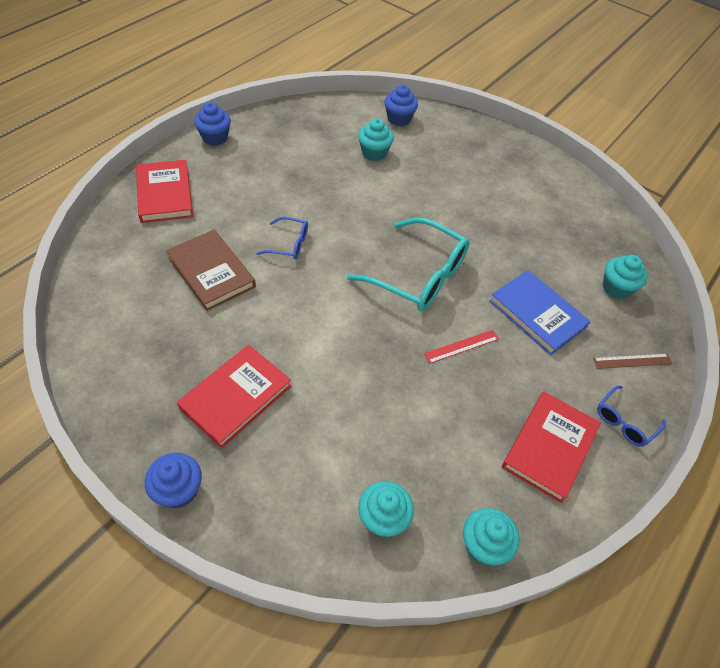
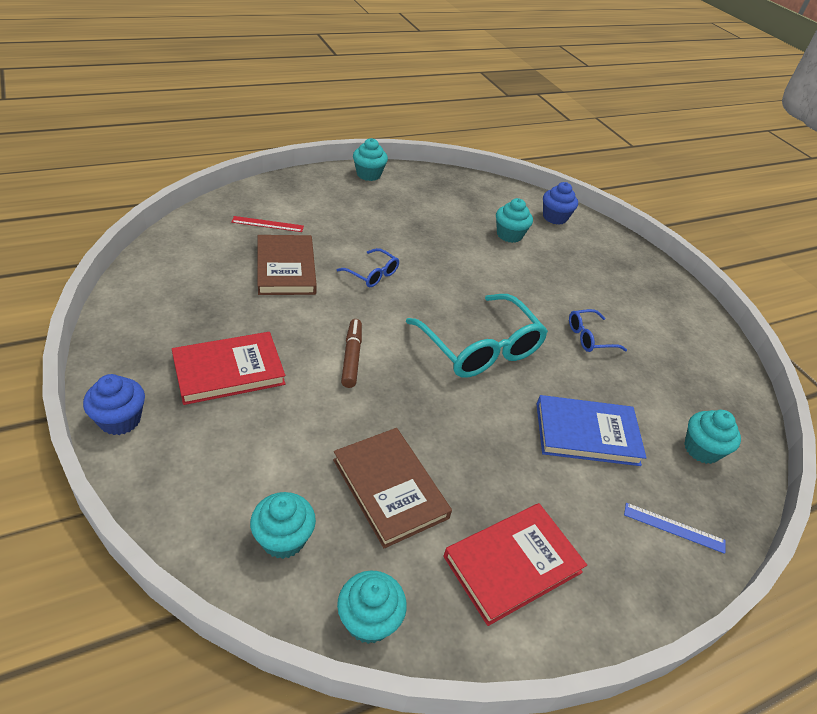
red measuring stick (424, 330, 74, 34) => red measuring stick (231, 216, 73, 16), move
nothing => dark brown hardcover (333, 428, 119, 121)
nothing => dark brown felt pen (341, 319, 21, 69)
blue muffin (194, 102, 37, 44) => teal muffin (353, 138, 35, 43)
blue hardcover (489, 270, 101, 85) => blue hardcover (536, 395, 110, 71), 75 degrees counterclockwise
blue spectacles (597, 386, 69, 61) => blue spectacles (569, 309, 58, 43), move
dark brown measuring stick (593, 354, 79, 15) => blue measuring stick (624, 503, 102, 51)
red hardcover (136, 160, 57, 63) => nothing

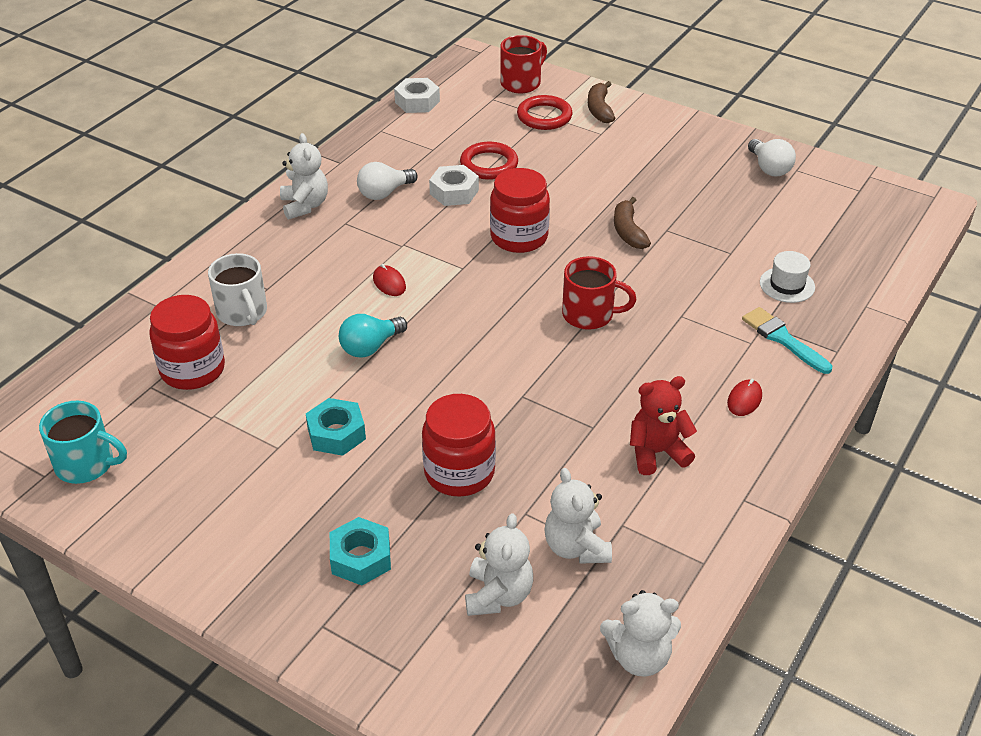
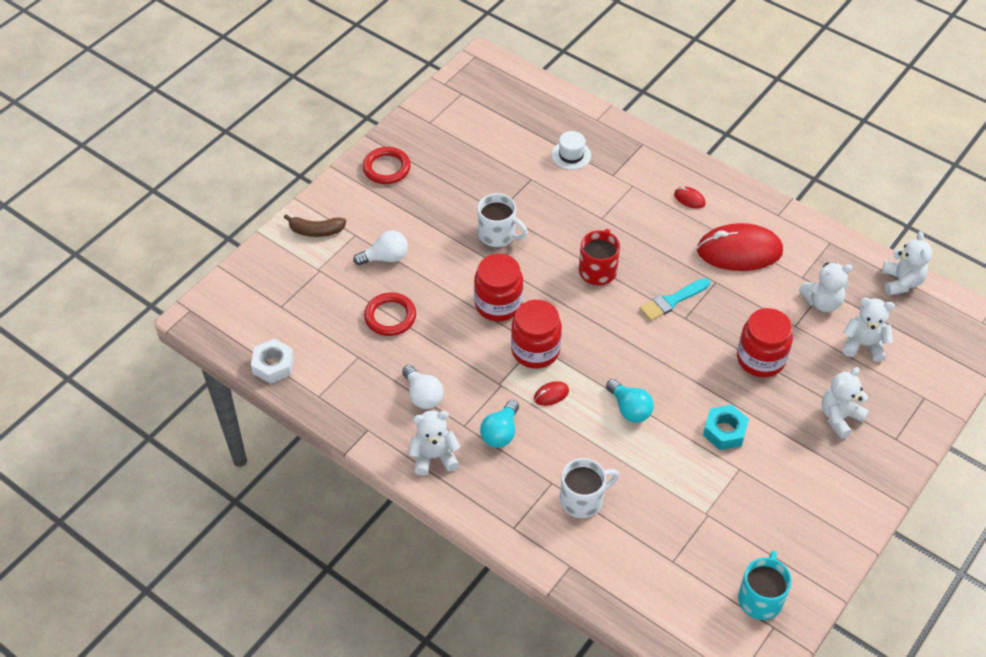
pure white bulb (748, 139, 48, 37) => pure white bulb (353, 230, 55, 35), move
red ring (517, 95, 55, 35) => red ring (363, 147, 48, 37), move
dark brown banana fruit (614, 197, 37, 52) => pure white coffee mug (478, 193, 50, 54)
nothing => teal bulb (480, 400, 39, 48)
red jam jar (149, 295, 76, 95) => red jam jar (511, 300, 51, 69), move
teal brush (742, 307, 90, 67) => teal brush (639, 278, 71, 43), move
red stuffed bear (630, 376, 67, 99) => red PC mouse (697, 223, 86, 48)
teal hexagon nut (330, 517, 61, 69) => pure white stuffed bear (822, 367, 47, 71)
pure white hexagon nut (429, 165, 50, 41) => nothing
red coffee mug (500, 35, 47, 58) => nothing

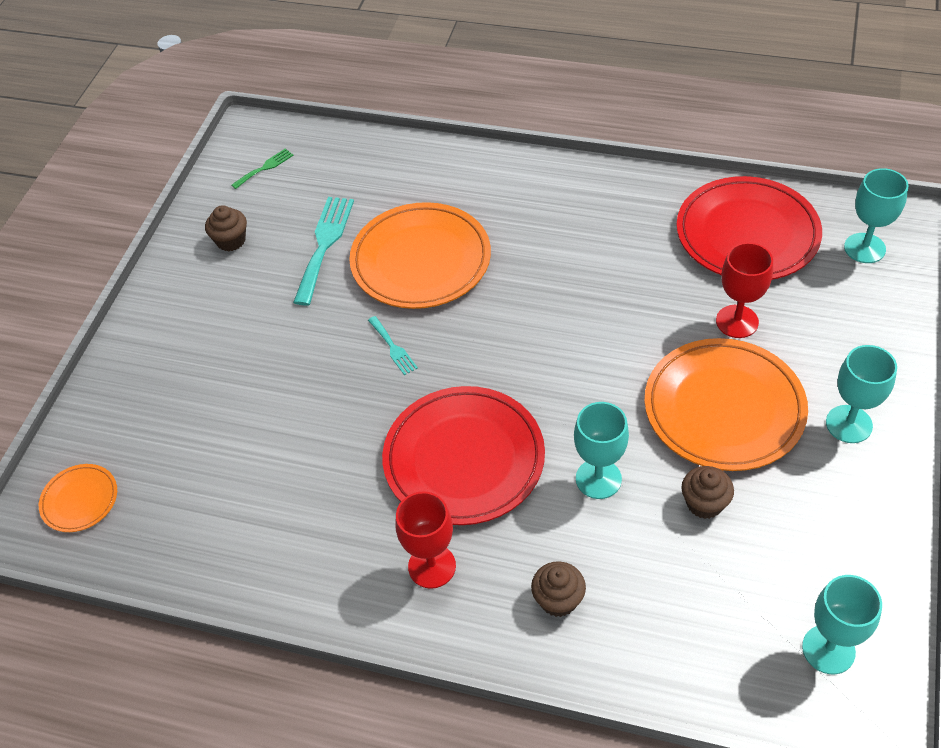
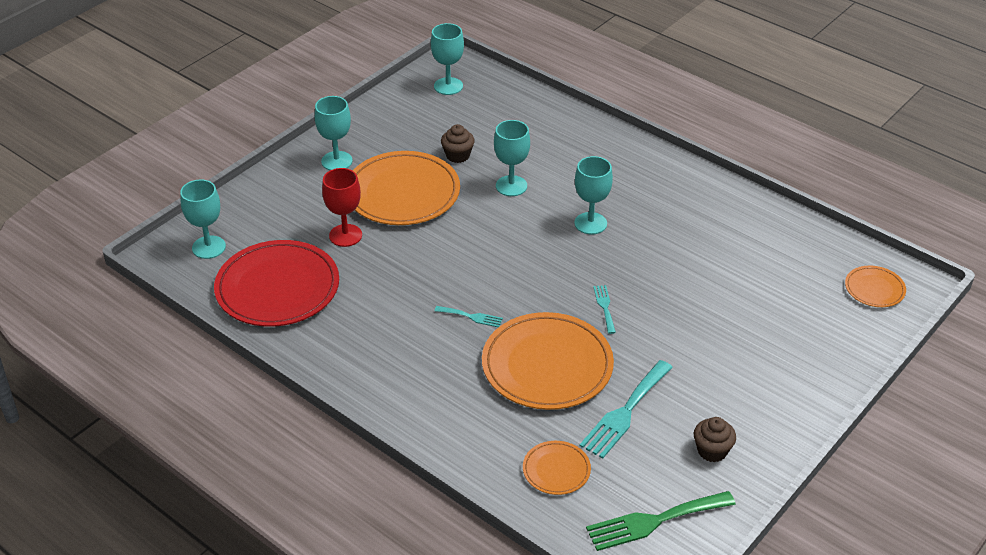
nothing => teal fork (435, 306, 68, 21)
nothing => bright orange plate (523, 441, 68, 54)
red plate (382, 386, 163, 139) => teal wine glass (574, 156, 39, 79)
green fork (231, 149, 63, 40) => green fork (586, 491, 150, 60), x1.93
red wine glass (396, 491, 60, 98) => nothing
dark brown muffin (531, 561, 55, 56) => nothing

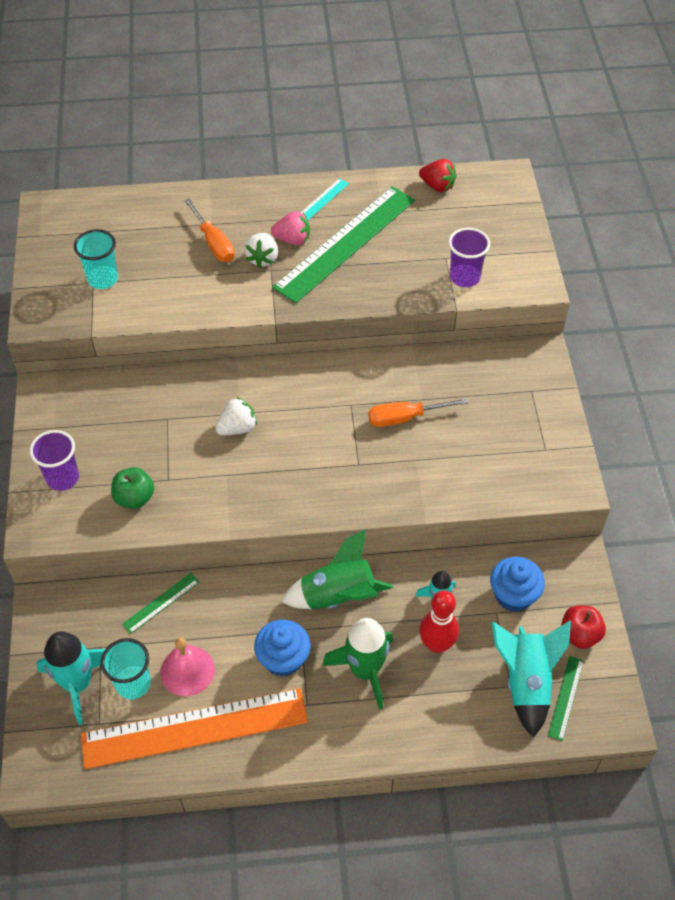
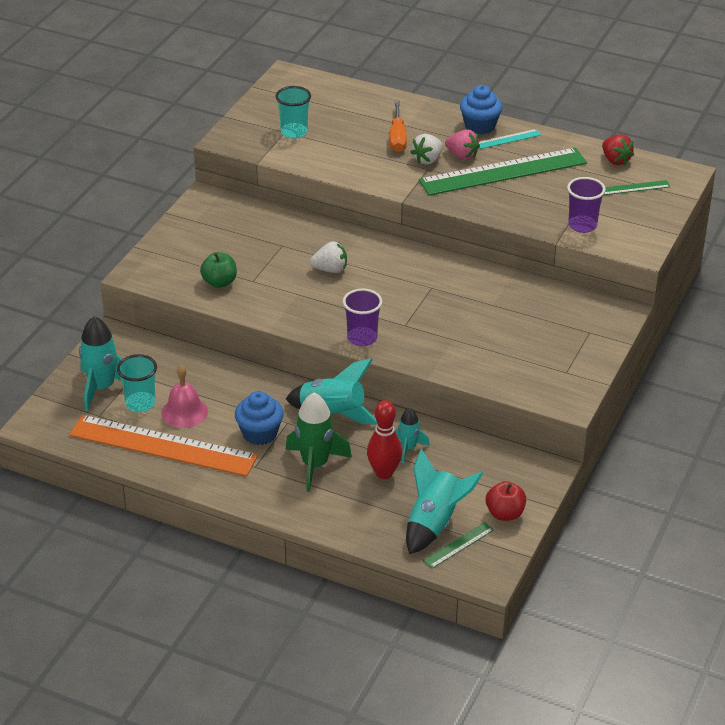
green toy rocket (281, 529, 112, 80) => teal toy rocket (286, 359, 91, 65)
royal purple tumbler (30, 430, 49, 61) => royal purple tumbler (343, 289, 39, 57), move
blue muffin (490, 557, 55, 55) => blue muffin (460, 85, 43, 50), move
green measuring stick (122, 573, 77, 61) => green measuring stick (604, 180, 67, 15), move
bright orange flat screwdriver (368, 398, 100, 29) => nothing

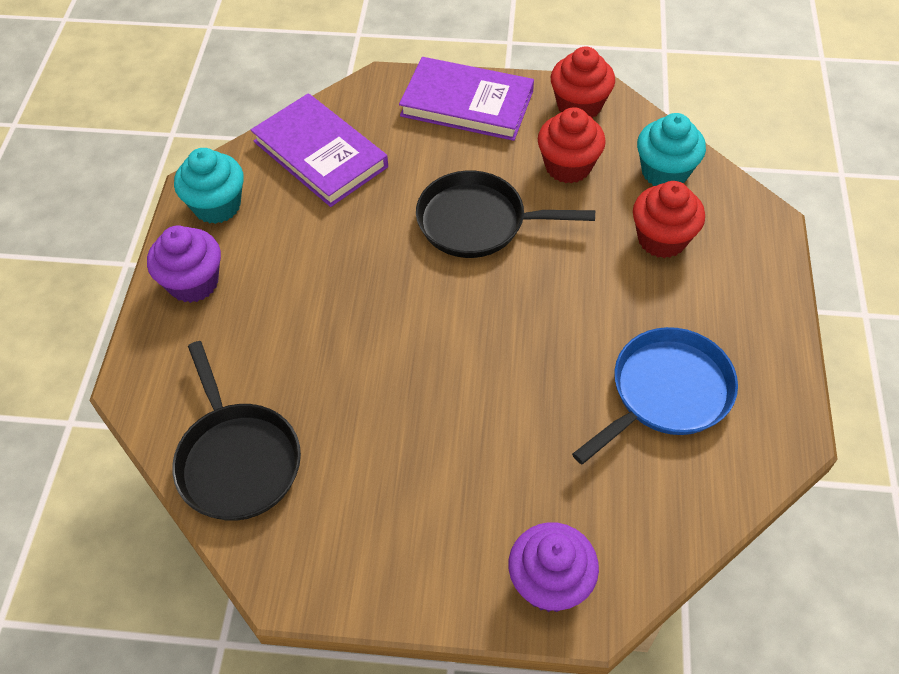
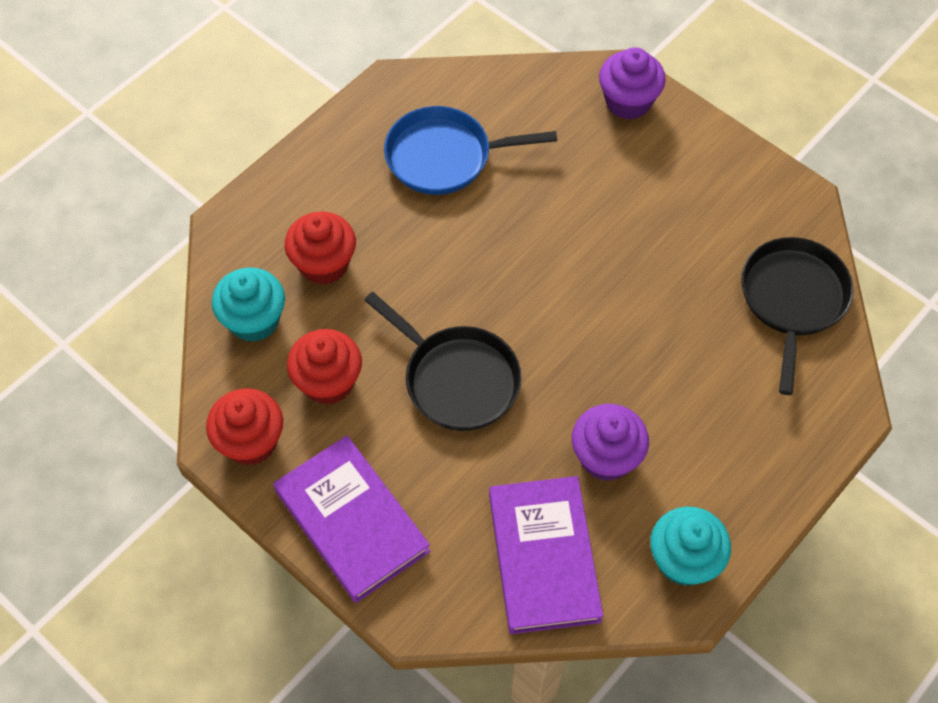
royal purple muffin (147, 225, 74, 78) => royal purple muffin (572, 404, 77, 77), move

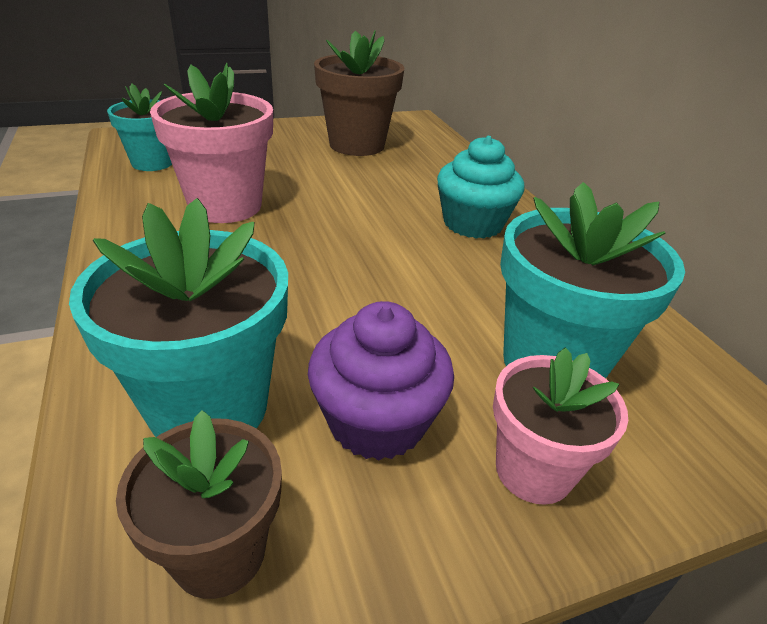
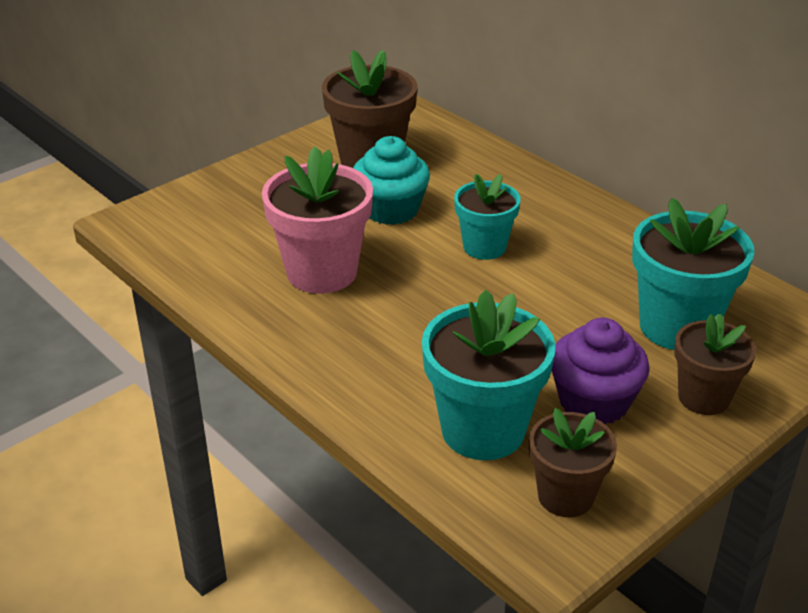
teal muffin (437, 136, 88, 103) => teal muffin (353, 136, 77, 89), move
teal potted plant (107, 84, 65, 87) => teal potted plant (454, 174, 66, 86), move
rose-pink potted plant (493, 348, 135, 157) => dark brown potted plant (674, 313, 82, 102)

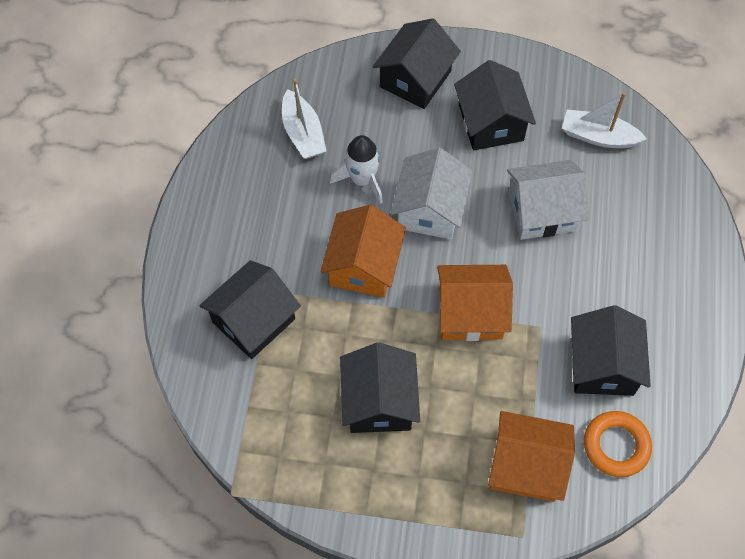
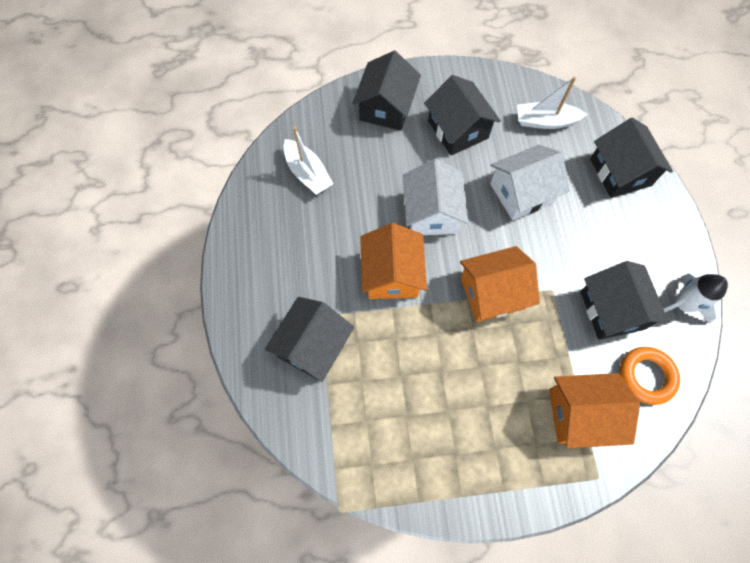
black cottage (340, 342, 80, 91) => black cottage (590, 117, 83, 81), move
pure white toy rocket (330, 135, 53, 69) => pure white toy rocket (664, 273, 64, 51), move

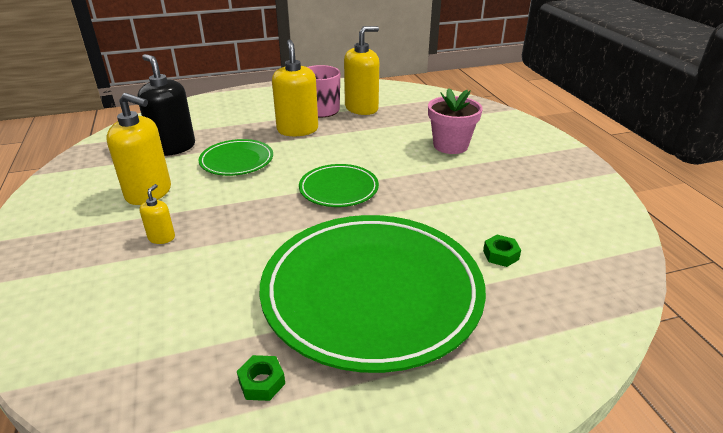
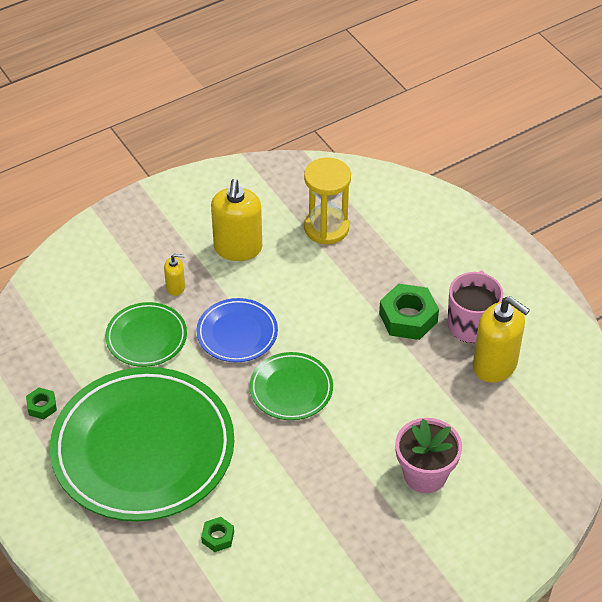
green plate (198, 139, 75, 37) => green plate (105, 302, 82, 65), move
nothing => blue plate (197, 298, 81, 64)
black soap pump (137, 54, 58, 102) => bright yellow sandglass (304, 157, 47, 88)
bright yellow soap pump (272, 40, 46, 96) => green hexagon nut (379, 283, 60, 57)

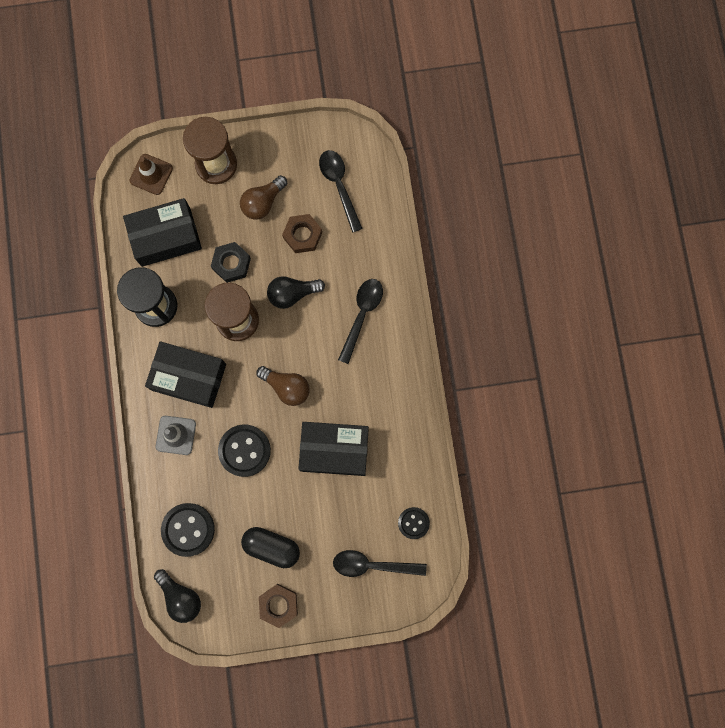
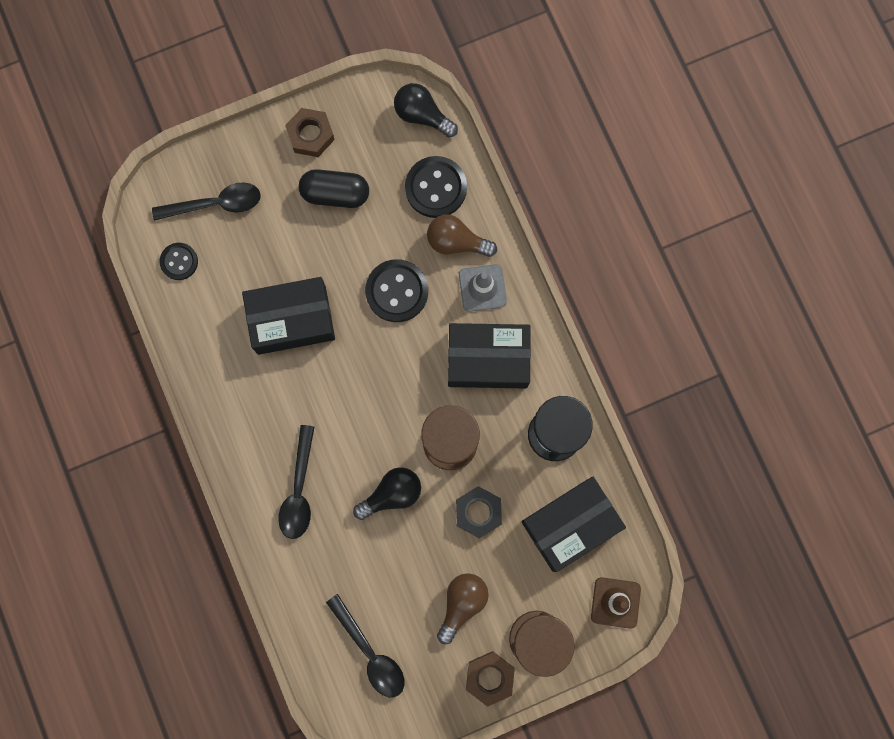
dark brown bulb (256, 366, 54, 40) => dark brown bulb (427, 215, 70, 42), move
dark brown hexagon nut (282, 214, 40, 39) => dark brown hexagon nut (466, 651, 49, 56), move

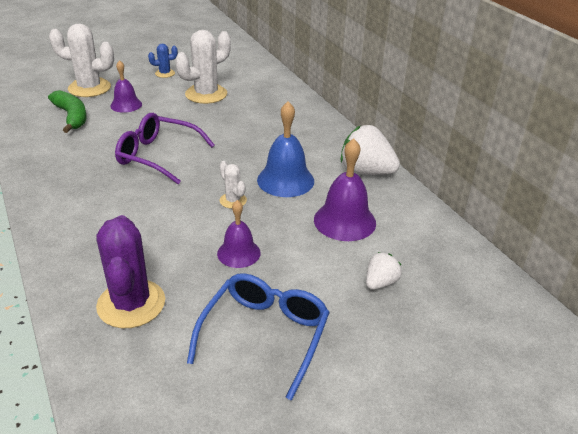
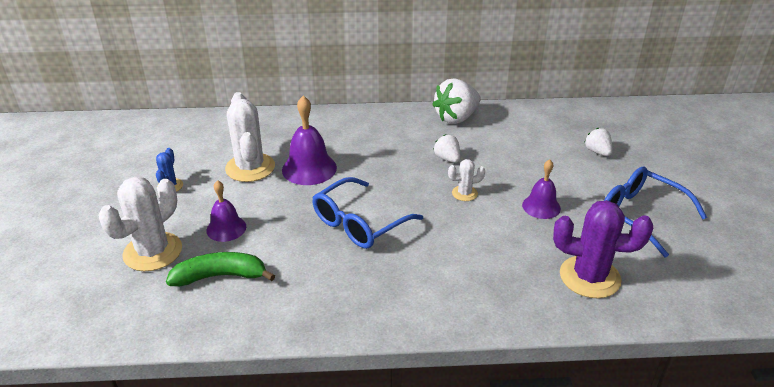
royal purple hand bell (314, 138, 62, 103) => royal purple hand bell (282, 96, 55, 89), move
royal purple spectacles (115, 113, 100, 71) => blue spectacles (312, 177, 111, 72)
blue hand bell (257, 101, 57, 96) => pure white berry (433, 134, 27, 29)

